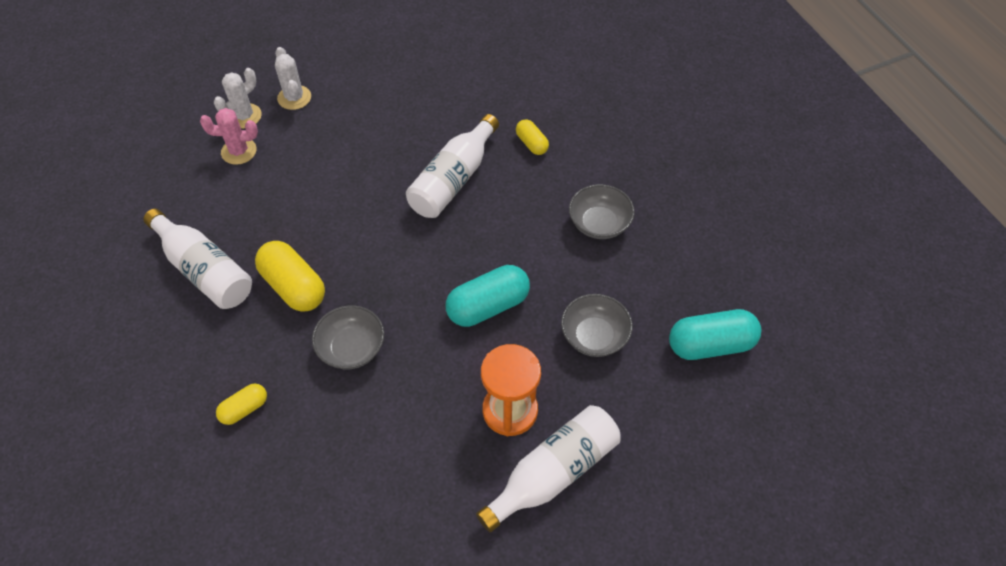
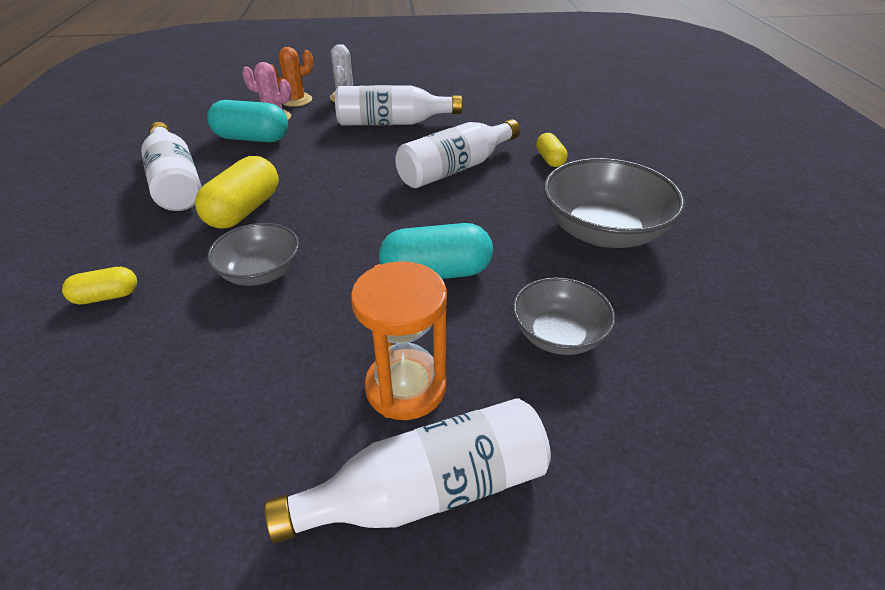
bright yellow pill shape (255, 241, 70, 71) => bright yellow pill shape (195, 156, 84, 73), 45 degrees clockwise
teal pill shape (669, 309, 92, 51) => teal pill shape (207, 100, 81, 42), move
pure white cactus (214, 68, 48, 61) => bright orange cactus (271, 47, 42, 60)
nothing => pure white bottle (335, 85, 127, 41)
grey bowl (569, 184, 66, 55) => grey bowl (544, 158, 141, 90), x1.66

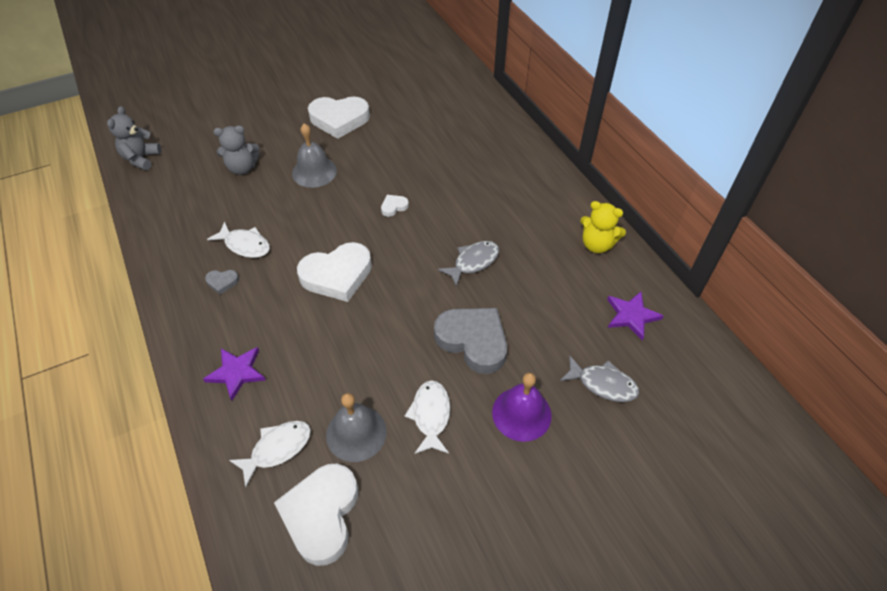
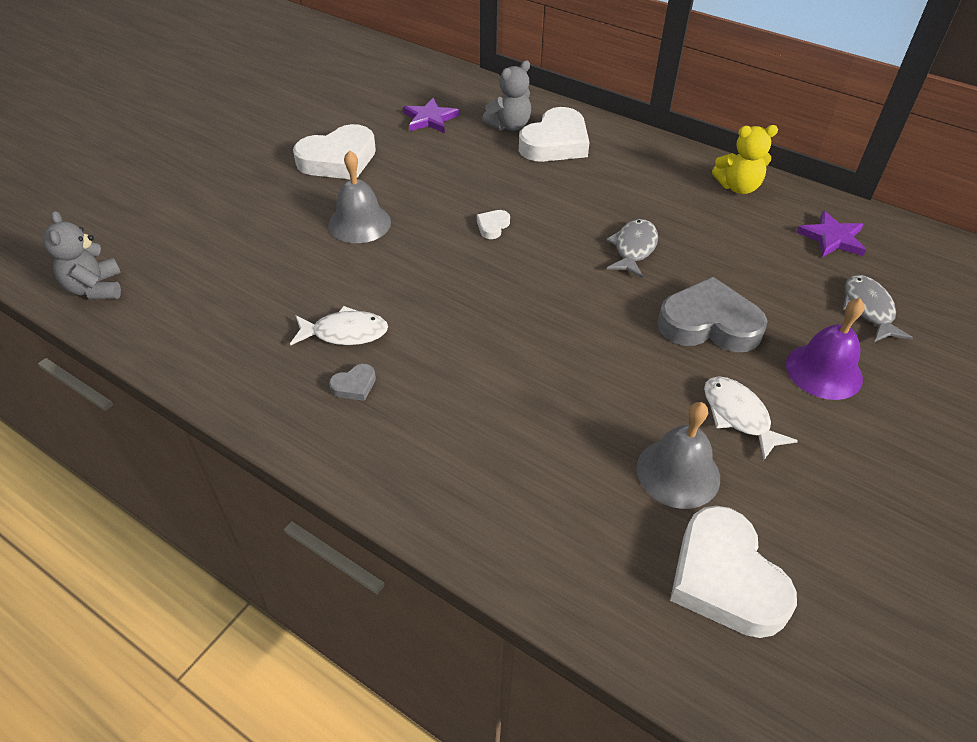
royal purple star (203, 347, 63, 53) => royal purple star (403, 98, 56, 35), move
grey stuffed bear (213, 126, 46, 49) => grey stuffed bear (482, 61, 49, 70), move
pure white heart (297, 242, 75, 60) => pure white heart (519, 107, 71, 55), move
grey toy fish (560, 355, 79, 47) => grey toy fish (843, 275, 70, 67), 90 degrees counterclockwise
pure white toy fish (229, 421, 82, 66) => nothing

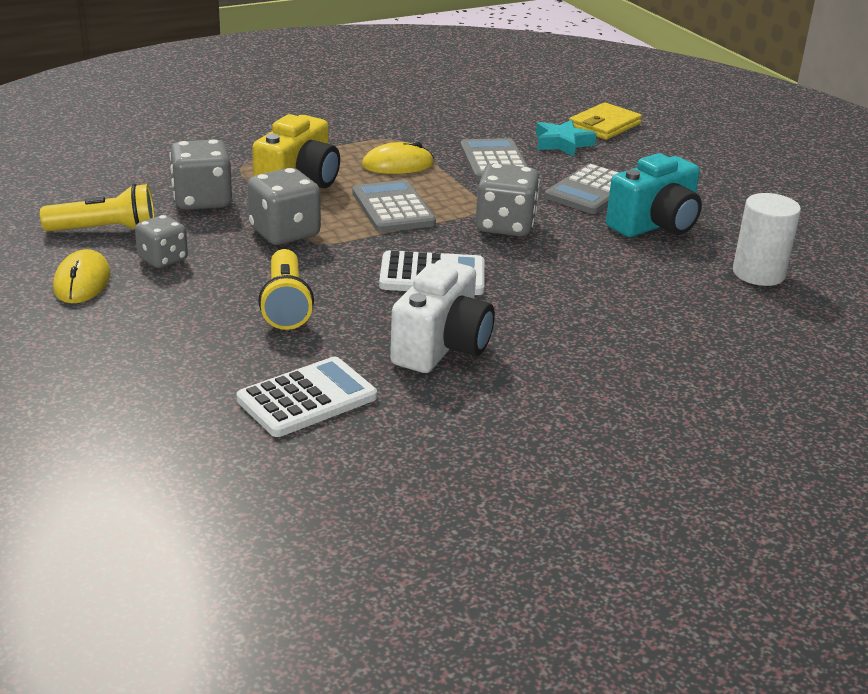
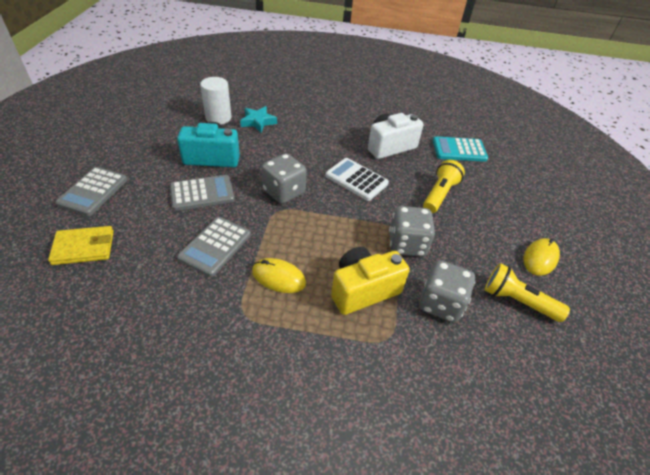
grey pocket calculator (352, 180, 84, 52) => grey pocket calculator (55, 167, 72, 49), move
teal star (536, 120, 60, 36) => teal star (240, 106, 37, 26), move
pure white pocket calculator (236, 357, 141, 80) => teal pocket calculator (433, 136, 55, 26)
grey die (135, 215, 53, 53) => nothing

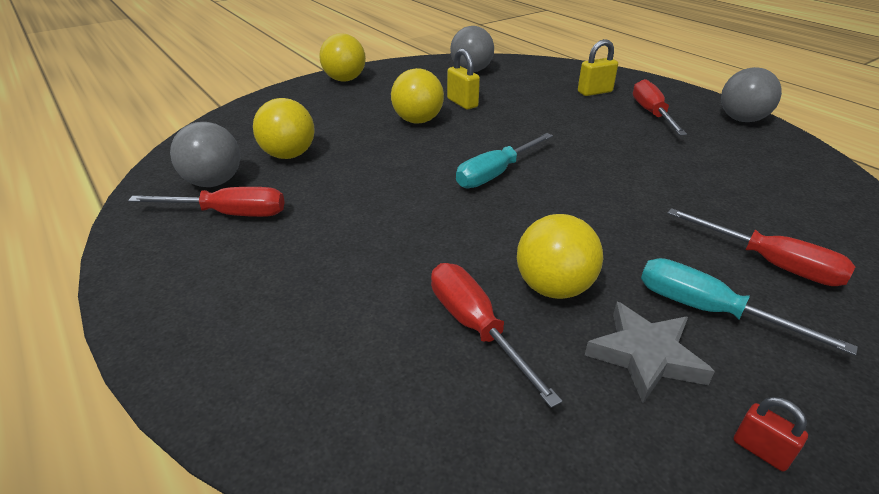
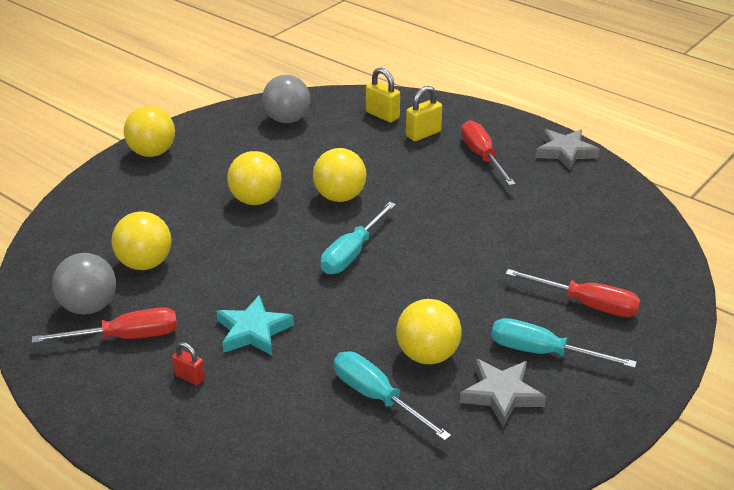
red small lock (734, 397, 74, 75) => red small lock (172, 342, 33, 43), move
nothing => teal star (216, 295, 78, 60)
nothing => bright yellow ball (313, 148, 54, 54)
red flat screwdriver (431, 263, 131, 145) => teal flat screwdriver (334, 351, 117, 90)
bright yellow small lock (447, 48, 33, 61) => bright yellow small lock (366, 68, 34, 54), move
grey ball (721, 67, 61, 55) => grey star (536, 129, 64, 41)

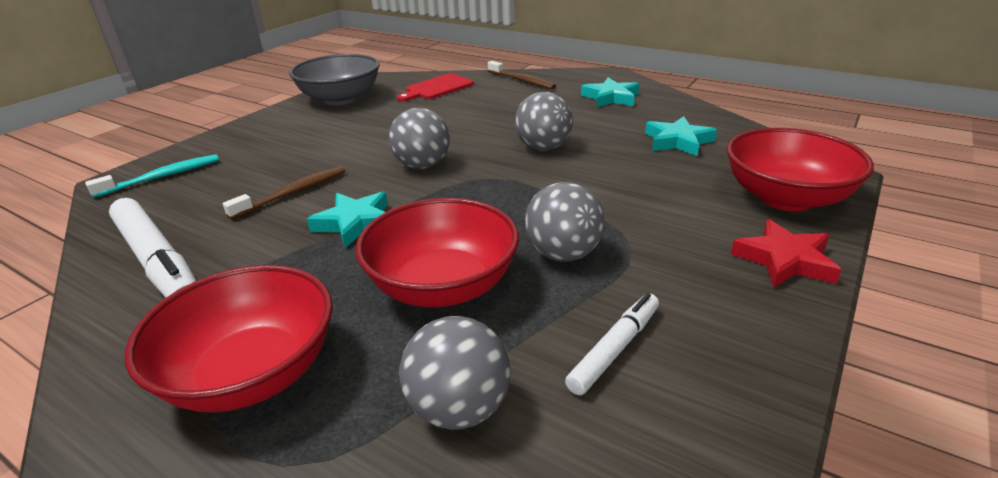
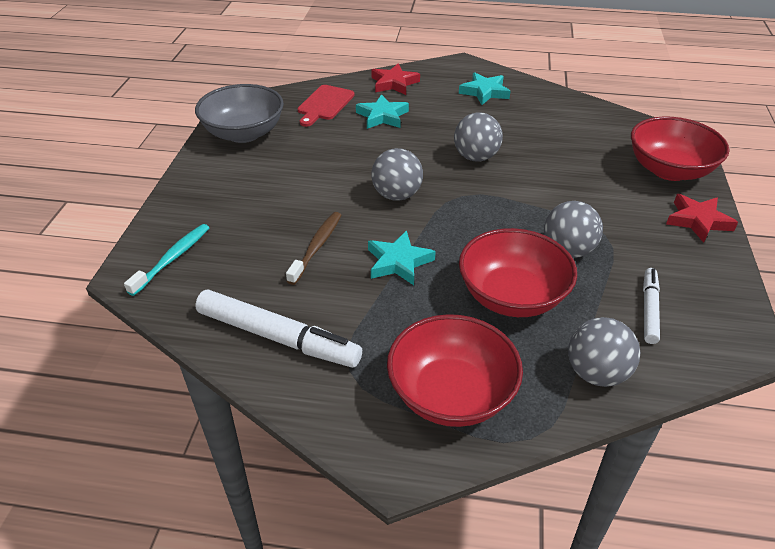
teal star (645, 116, 72, 41) => teal star (356, 94, 53, 35), move
dark brown tooth brush (488, 61, 68, 28) => red star (371, 63, 49, 32)

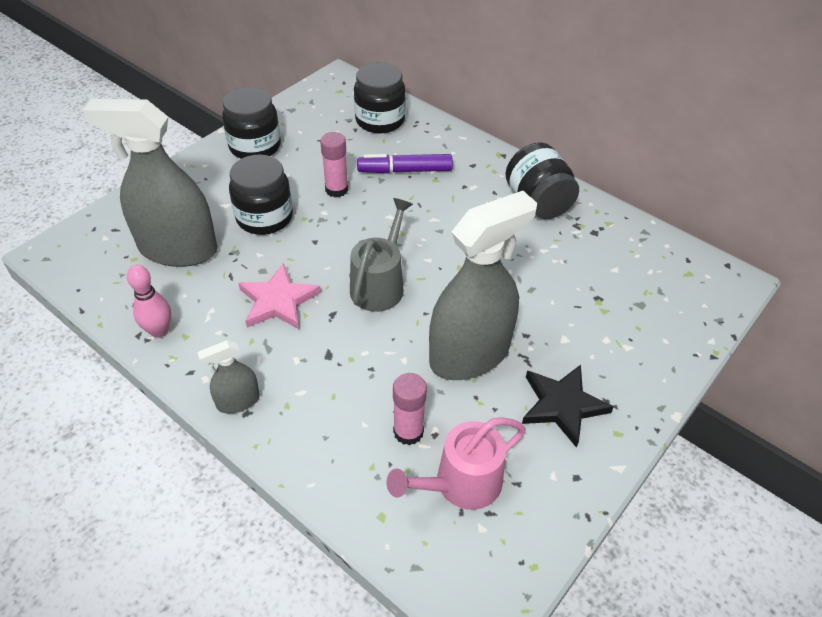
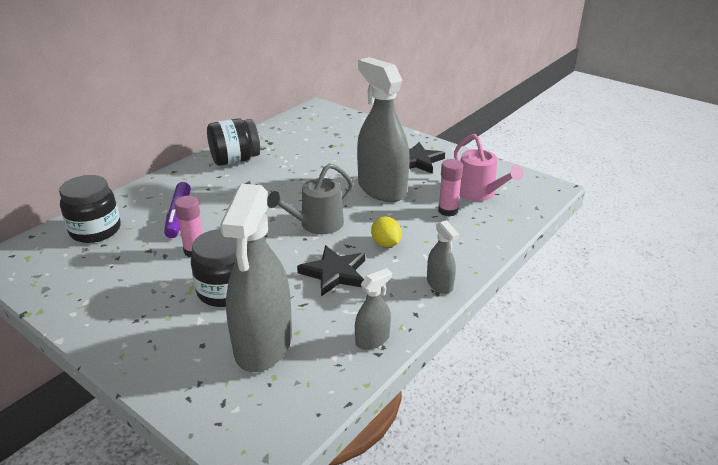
grey sprinkling can (350, 198, 63, 114) => grey sprinkling can (267, 163, 86, 71), 60 degrees counterclockwise
rose-pink star (238, 263, 83, 66) => black star (297, 245, 68, 51)
rose-pink tenpin (127, 265, 44, 73) => grey spray cleaner (355, 268, 37, 82)
nothing => bright yellow citrus fruit (371, 216, 31, 31)
black jam jar (222, 87, 59, 72) => nothing

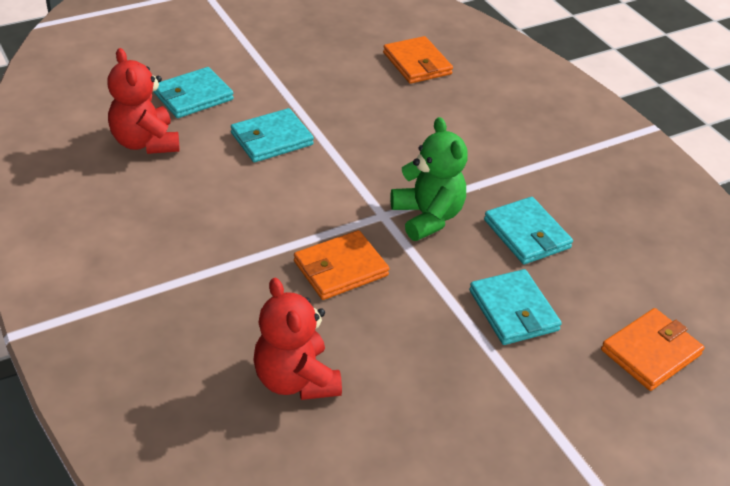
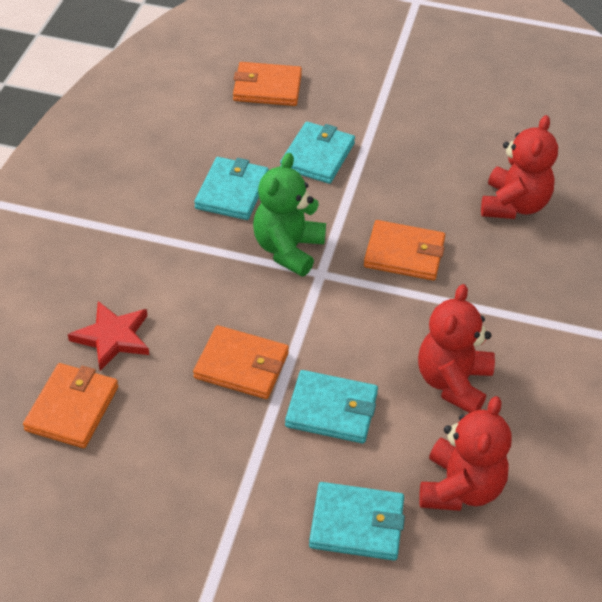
nothing => red star (68, 301, 81, 70)
nothing => bright orange billfold (193, 325, 96, 74)
nothing => red stuffed bear (418, 284, 77, 129)

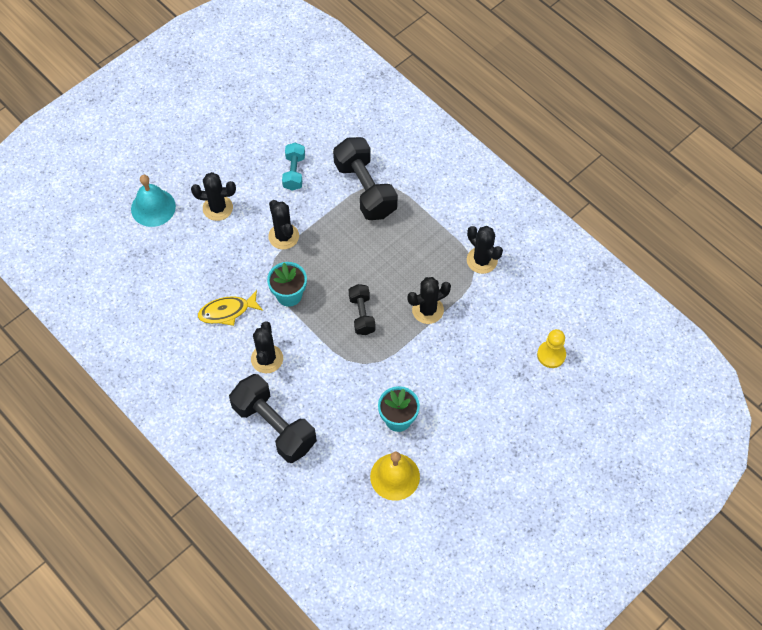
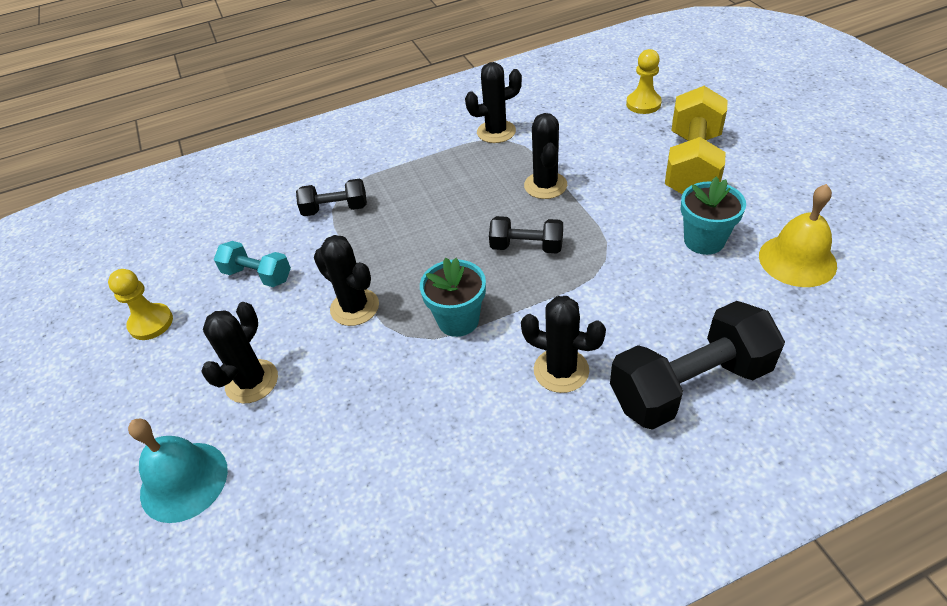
nothing => bright yellow pawn (108, 269, 65, 71)
black free weight (333, 137, 65, 83) => black free weight (296, 179, 71, 37), x0.55
black cactus (268, 200, 31, 49) => black cactus (314, 235, 65, 91), 45 degrees clockwise
nothing => bright yellow free weight (665, 86, 63, 108)
bright yellow toy fish (198, 290, 65, 36) => nothing

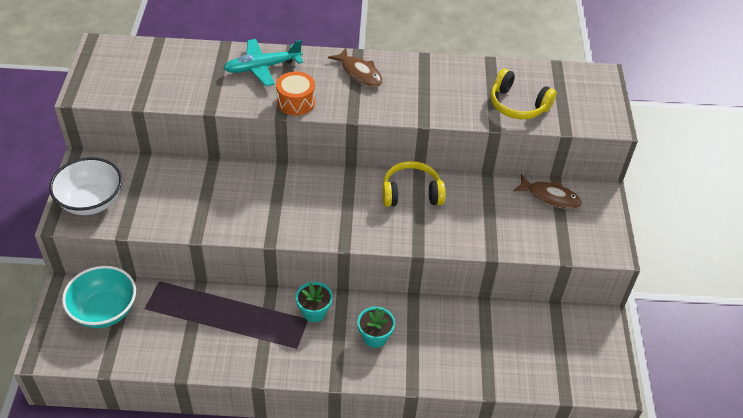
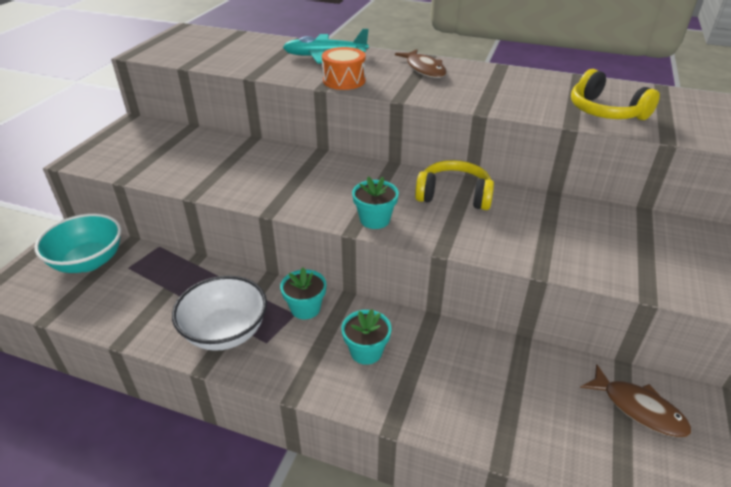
pure white bowl (49, 157, 73, 58) => pure white bowl (172, 276, 95, 75), move
nothing => teal potted plant (352, 176, 47, 53)
dark brown toy fish (513, 174, 69, 35) => dark brown toy fish (580, 365, 111, 72), move

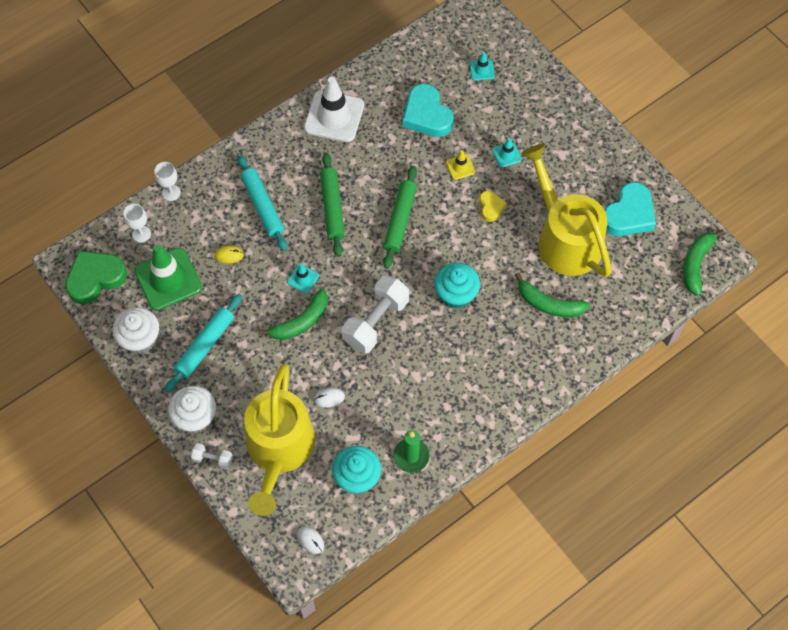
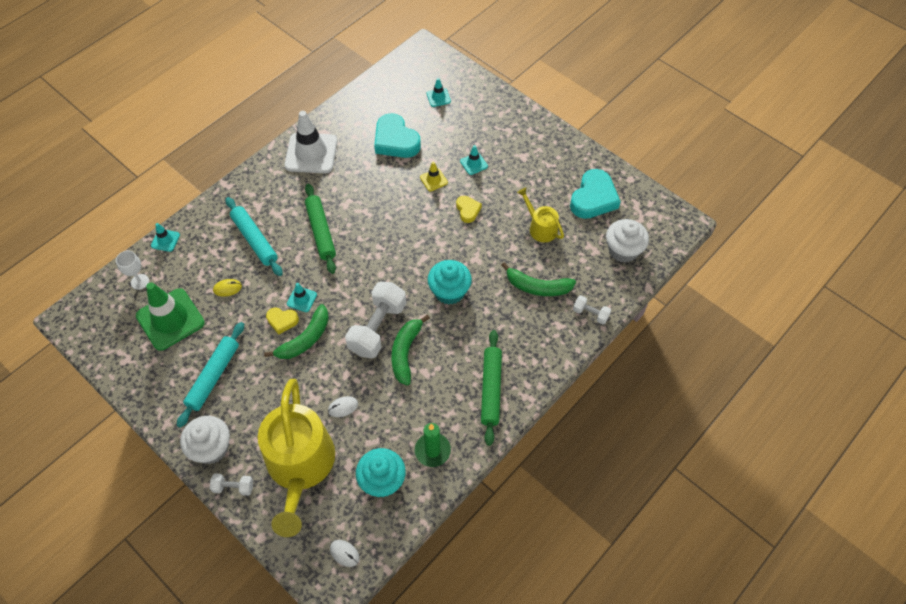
pure white wine glass (154, 162, 27, 39) => teal traffic cone (151, 223, 29, 29)
nothing => bright yellow heart (266, 308, 33, 27)
green banana fruit (683, 230, 41, 66) => green banana fruit (391, 315, 39, 70), move
green rolling pin (383, 166, 34, 103) => green rolling pin (481, 330, 21, 116), move
bright yellow sprinkling can (522, 144, 90, 133) => bright yellow sprinkling can (517, 188, 47, 54), x0.47
nothing => pure white free weight (573, 295, 38, 29)
pure white muffin (112, 307, 47, 47) => pure white muffin (606, 219, 43, 44), move
green heart (65, 251, 62, 53) => nothing

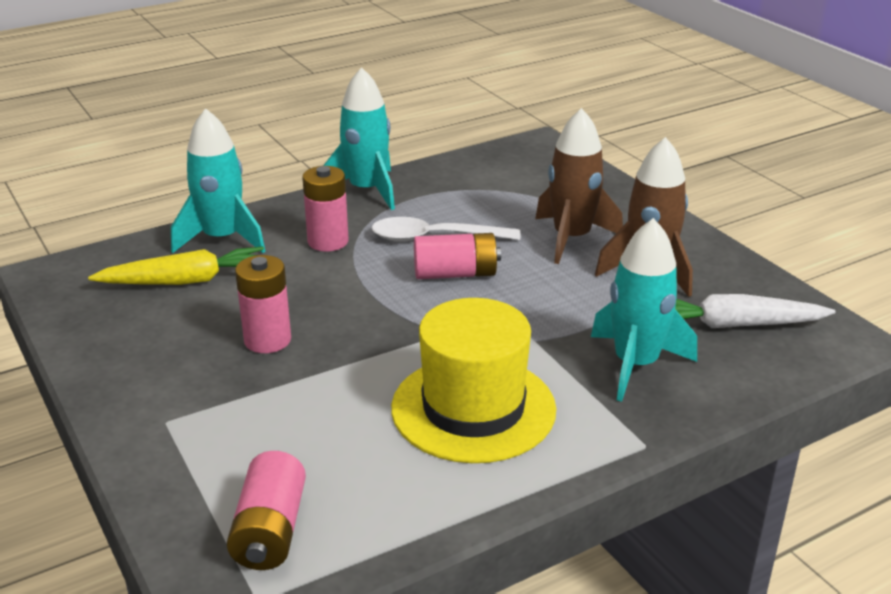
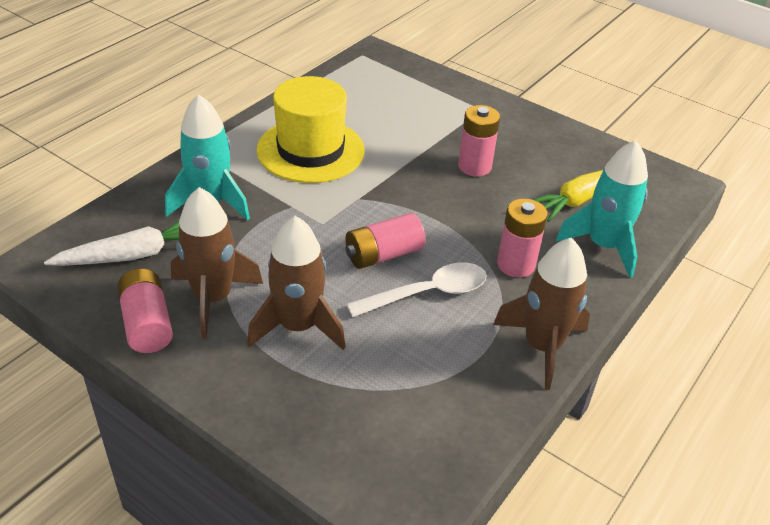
rose-pink power cell (227, 451, 79, 119) => rose-pink power cell (117, 269, 56, 84), move
teal toy rocket (323, 67, 72, 143) => dark brown toy rocket (493, 238, 97, 152)

